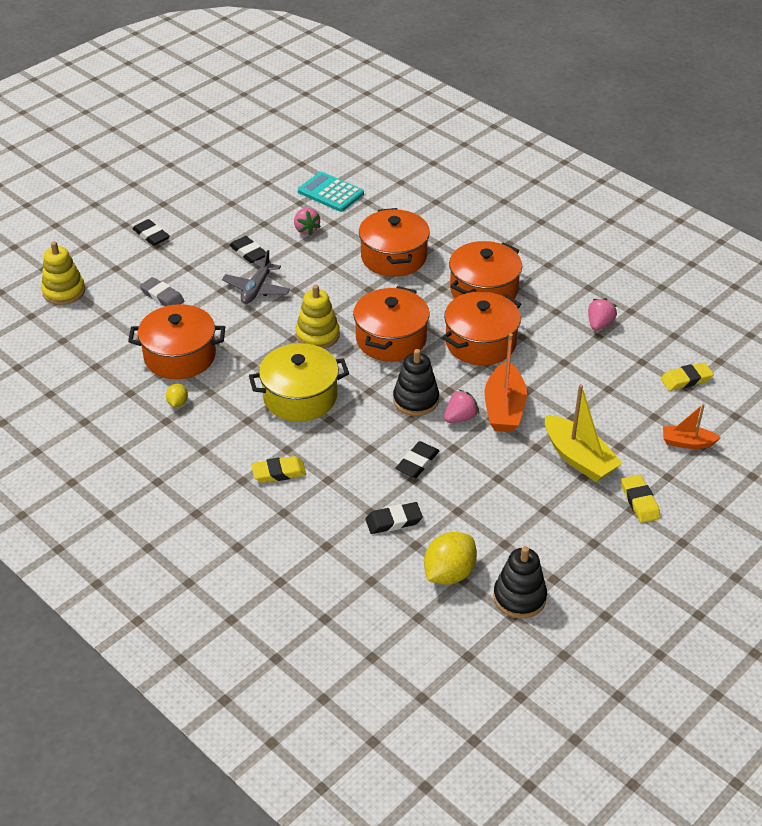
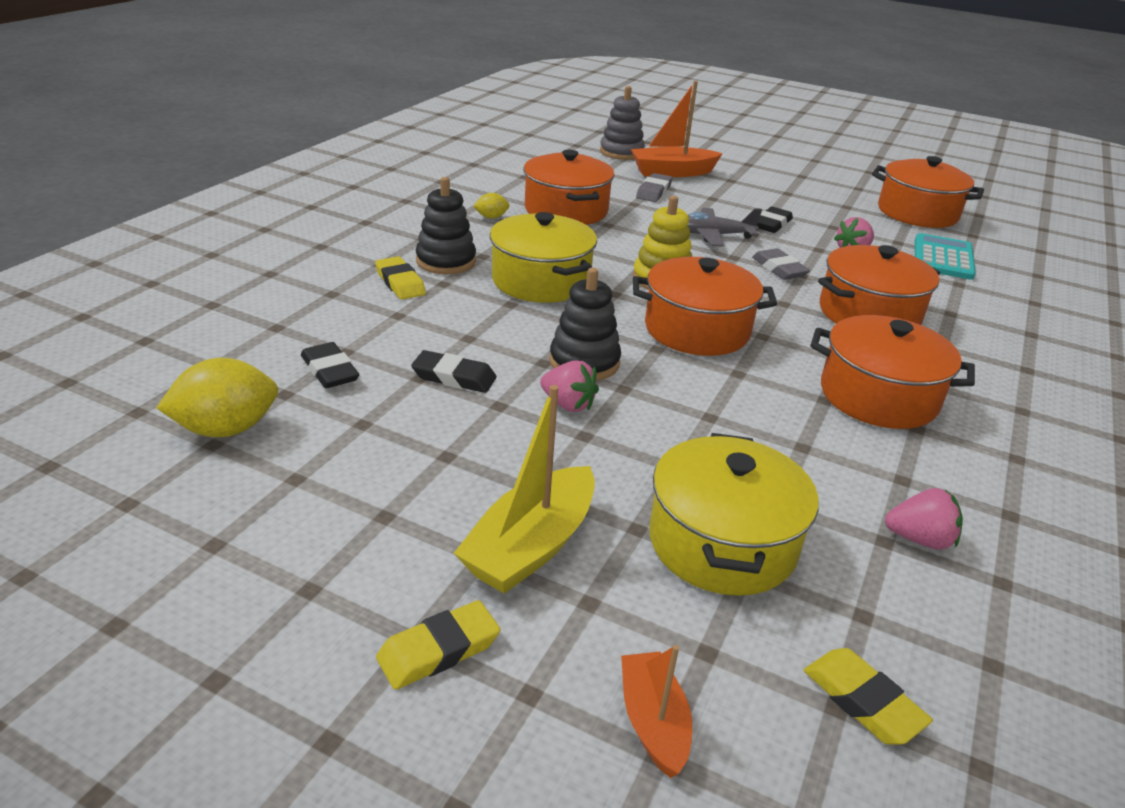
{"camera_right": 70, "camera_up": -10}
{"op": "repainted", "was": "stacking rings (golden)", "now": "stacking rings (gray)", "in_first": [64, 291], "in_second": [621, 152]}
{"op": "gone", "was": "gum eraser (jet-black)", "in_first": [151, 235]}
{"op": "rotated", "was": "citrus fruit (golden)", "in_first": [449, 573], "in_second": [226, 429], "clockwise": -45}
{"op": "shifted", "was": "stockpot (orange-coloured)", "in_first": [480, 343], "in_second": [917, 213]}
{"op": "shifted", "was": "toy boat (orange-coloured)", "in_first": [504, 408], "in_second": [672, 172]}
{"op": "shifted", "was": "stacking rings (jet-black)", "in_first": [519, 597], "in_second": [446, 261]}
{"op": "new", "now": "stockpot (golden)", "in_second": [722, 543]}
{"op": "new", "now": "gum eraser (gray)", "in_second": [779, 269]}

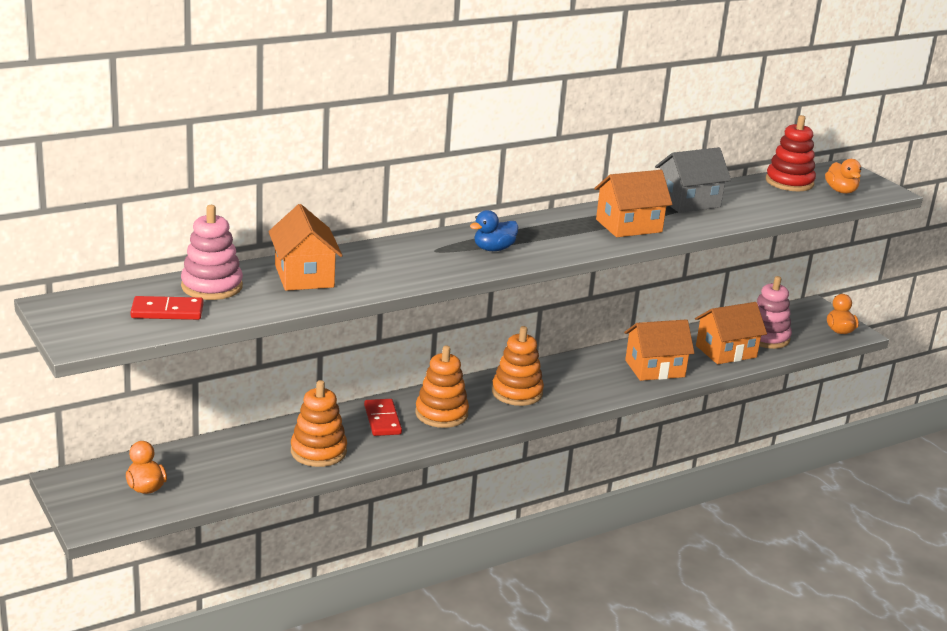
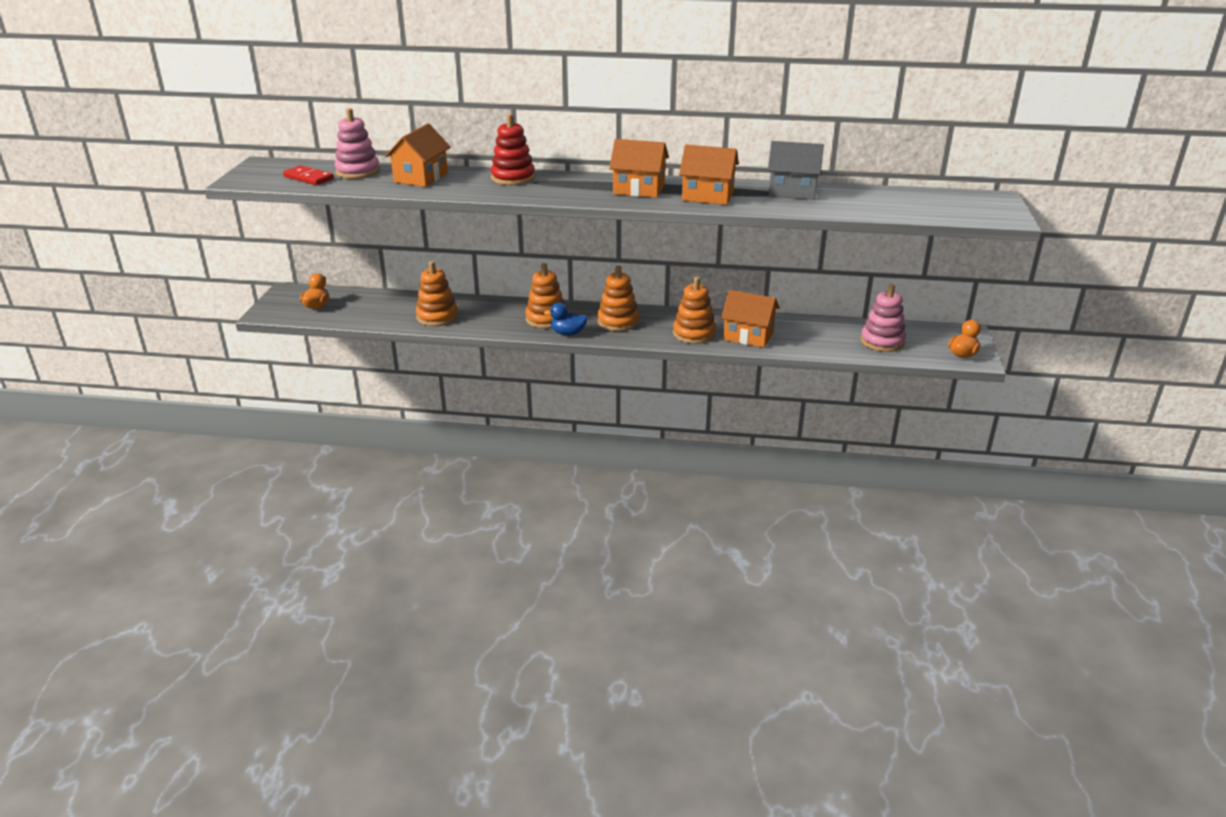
{"camera_right": 40, "camera_up": 5}
{"op": "gone", "was": "domino (scarlet)", "in_first": [382, 420]}
{"op": "shifted", "was": "rubber duck (blue)", "in_first": [493, 249], "in_second": [568, 333]}
{"op": "shifted", "was": "toy house (orange-coloured)", "in_first": [726, 351], "in_second": [639, 189]}
{"op": "shifted", "was": "stacking rings (scarlet)", "in_first": [789, 182], "in_second": [513, 178]}
{"op": "gone", "was": "rubber duck (orange-coloured)", "in_first": [841, 191]}
{"op": "new", "now": "stacking rings (orange-coloured)", "in_second": [694, 334]}

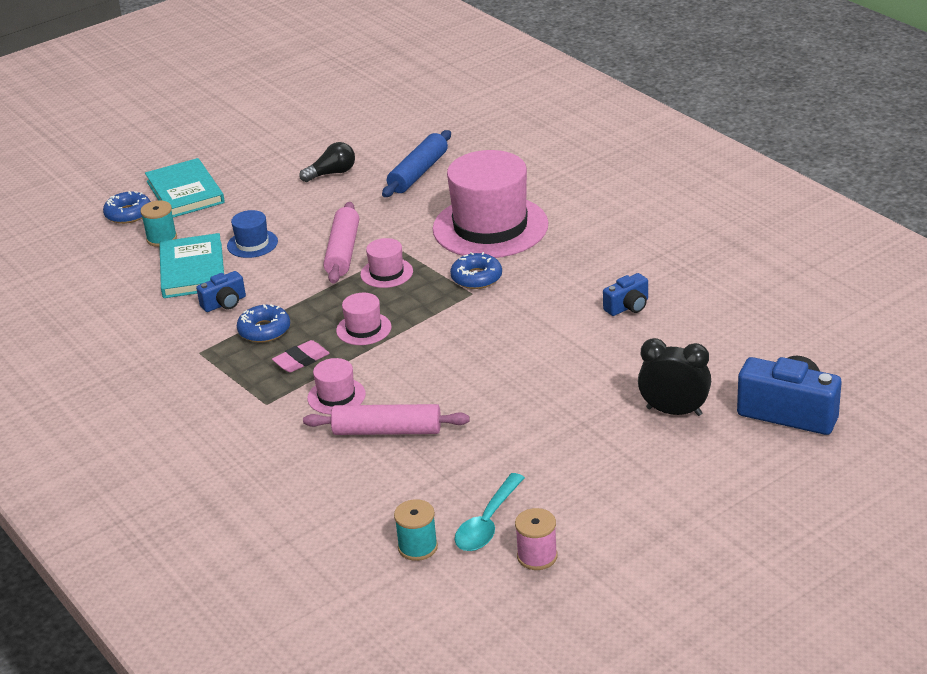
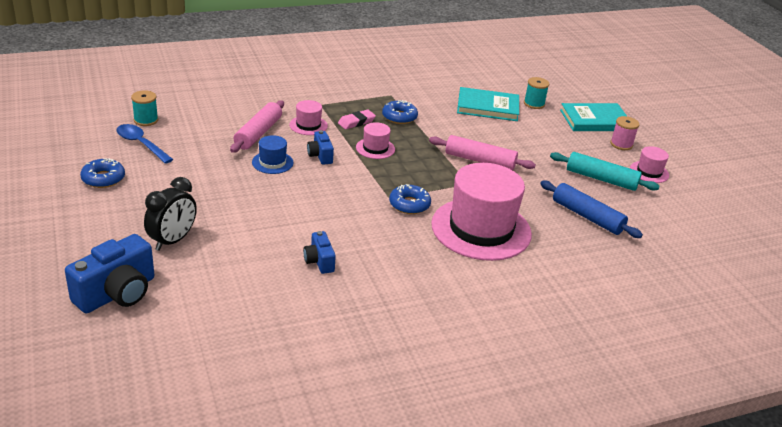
{"camera_right": 100, "camera_up": 0}
{"op": "shifted", "was": "glazed donut (blue)", "in_first": [128, 214], "in_second": [103, 178]}
{"op": "shifted", "was": "camera (blue)", "in_first": [224, 303], "in_second": [320, 156]}
{"op": "shifted", "was": "top hat (blue)", "in_first": [252, 244], "in_second": [272, 162]}
{"op": "rotated", "was": "gum eraser (pink)", "in_first": [301, 360], "in_second": [356, 122], "clockwise": 75}
{"op": "swapped", "was": "light bulb (jet-black)", "now": "dough roller (teal)", "in_first": [332, 173], "in_second": [601, 179]}
{"op": "shifted", "was": "top hat (pink)", "in_first": [386, 273], "in_second": [649, 172]}
{"op": "repainted", "was": "teaspoon (teal)", "now": "teaspoon (blue)", "in_first": [488, 523], "in_second": [141, 144]}
{"op": "shifted", "was": "reel of thread (pink)", "in_first": [537, 556], "in_second": [621, 144]}

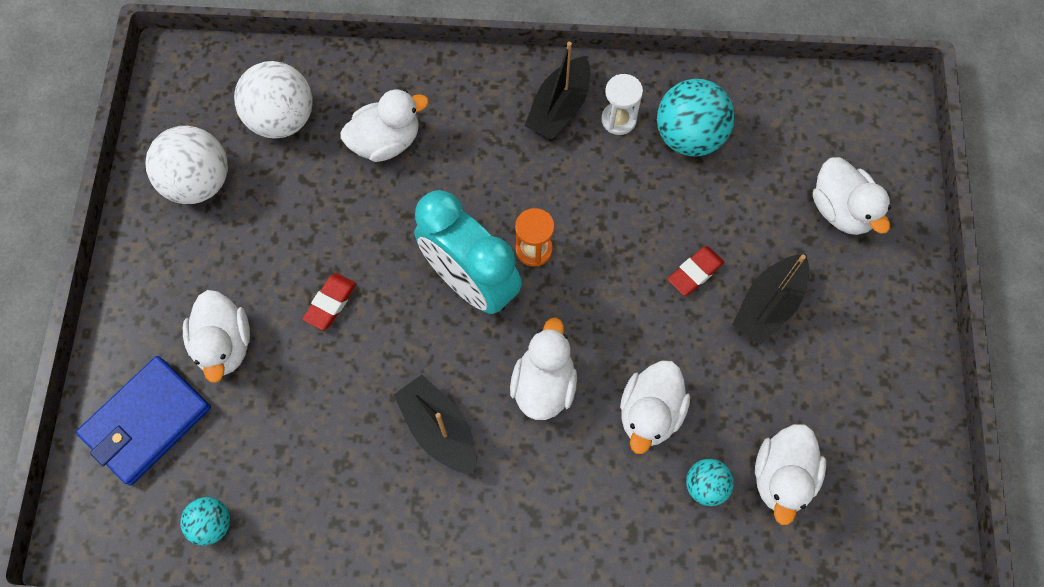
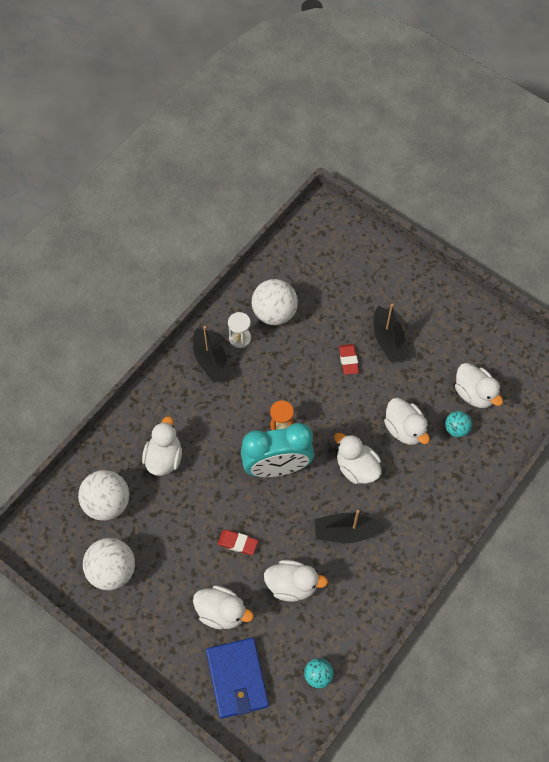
{"camera_right": -55, "camera_up": -5}
{"op": "rotated", "was": "gum eraser (scarlet)", "in_first": [331, 303], "in_second": [238, 543], "clockwise": -45}
{"op": "repainted", "was": "sphere (teal)", "now": "sphere (pure white)", "in_first": [689, 136], "in_second": [274, 313]}
{"op": "shifted", "was": "rubber duck (pure white)", "in_first": [841, 210], "in_second": [292, 585]}

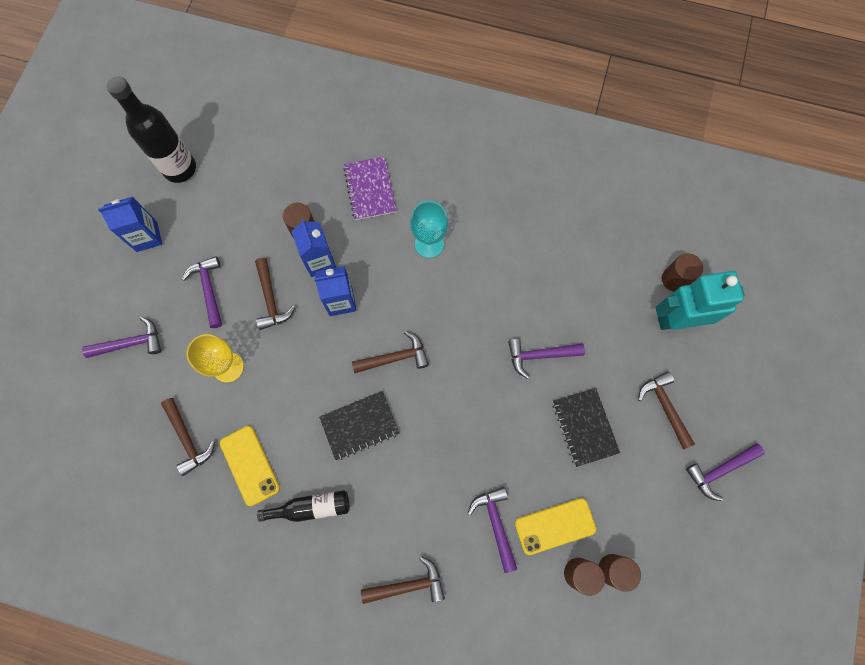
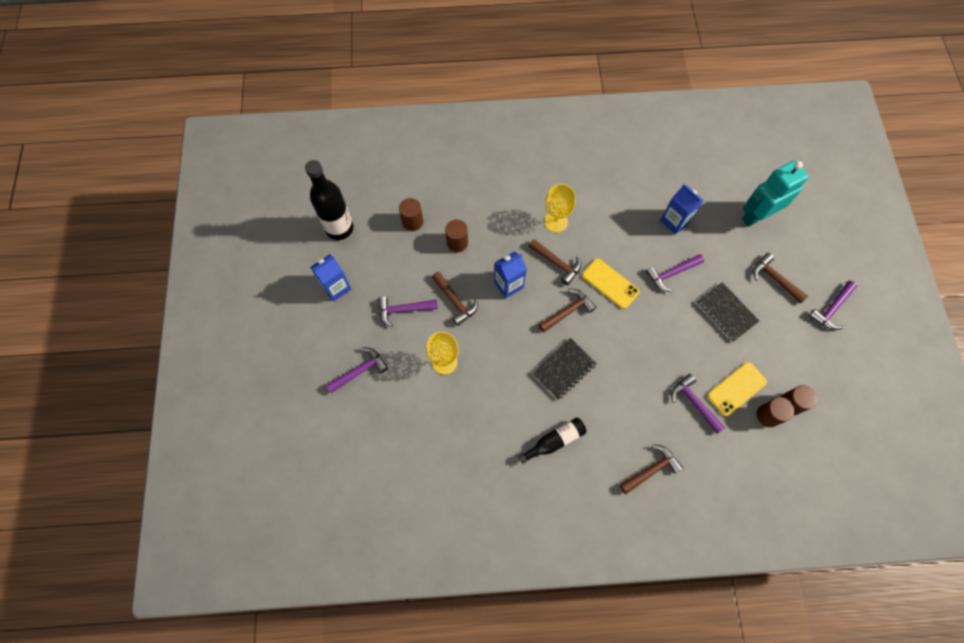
{"camera_right": -20, "camera_up": -5}
{"op": "shifted", "was": "hammer (brown)", "in_first": [188, 439], "in_second": [557, 263]}
{"op": "rotated", "was": "hammer (royal purple)", "in_first": [209, 289], "in_second": [403, 310], "clockwise": -60}
{"op": "shifted", "was": "mobile phone (golden)", "in_first": [249, 465], "in_second": [610, 283]}
{"op": "shifted", "was": "carton (blue)", "in_first": [320, 261], "in_second": [674, 221]}
{"op": "gone", "was": "exercise book (royal purple)", "in_first": [370, 189]}
{"op": "repainted", "was": "wine glass (teal)", "now": "wine glass (golden)", "in_first": [429, 244], "in_second": [556, 222]}
{"op": "shifted", "was": "solid cylinder (brown)", "in_first": [674, 279], "in_second": [412, 222]}

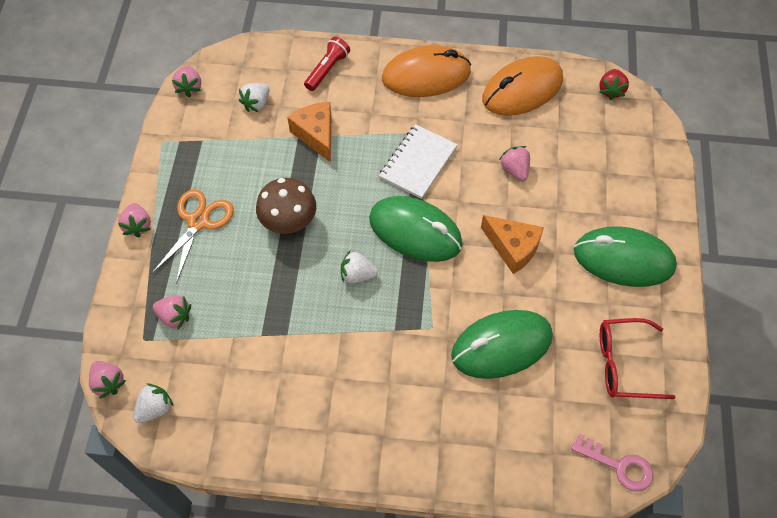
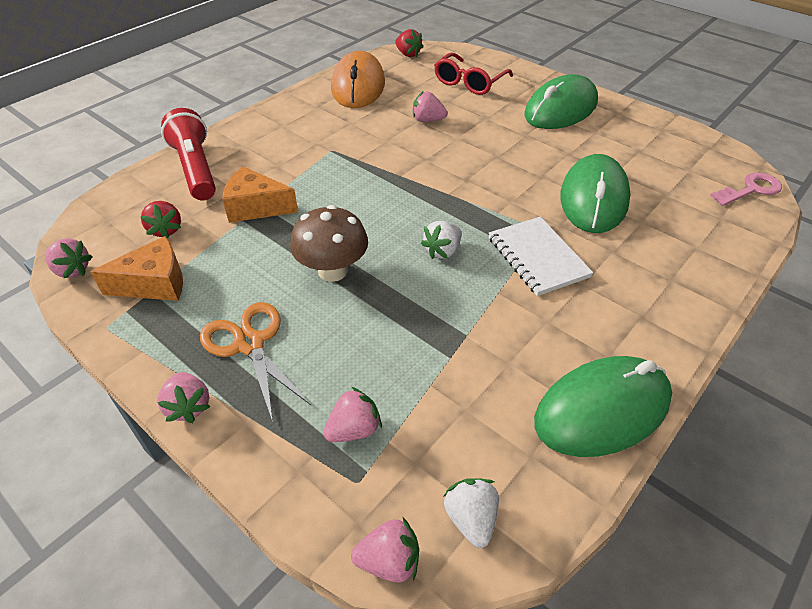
{"camera_right": -55, "camera_up": -15}
{"op": "rotated", "was": "strawberry (pink)", "in_first": [138, 226], "in_second": [189, 406], "clockwise": 45}
{"op": "repainted", "was": "strawberry (pure white)", "now": "strawberry (scarlet)", "in_first": [256, 104], "in_second": [166, 230]}
{"op": "scaled", "was": "pocket torch (scarlet)", "in_first": [327, 70], "in_second": [196, 169], "ratio": 1.57}
{"op": "shifted", "was": "PC mouse (emerald)", "in_first": [415, 231], "in_second": [602, 410]}
{"op": "shifted", "was": "exercise book (pure white)", "in_first": [418, 163], "in_second": [537, 257]}
{"op": "gone", "was": "PC mouse (orange-coloured)", "in_first": [426, 75]}
{"op": "shifted", "was": "cheese (orange-coloured)", "in_first": [512, 248], "in_second": [154, 284]}
{"op": "shifted", "was": "eyeglasses (scarlet)", "in_first": [623, 364], "in_second": [469, 82]}

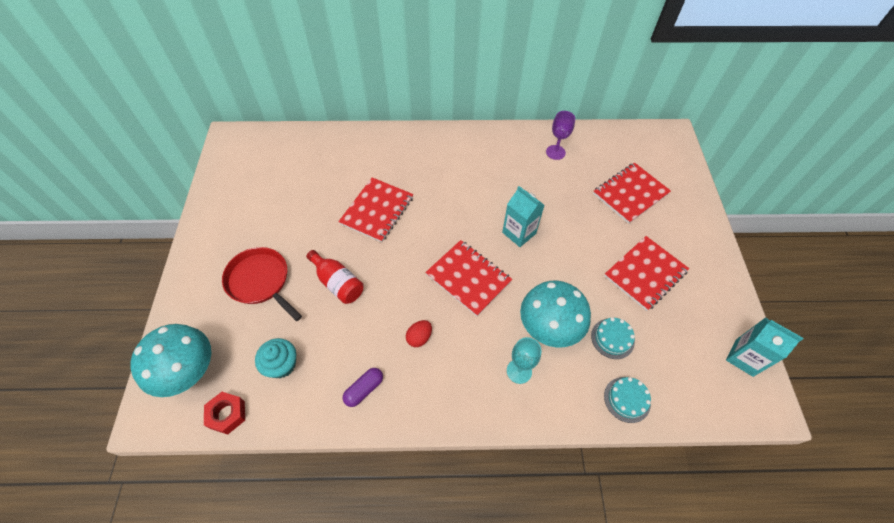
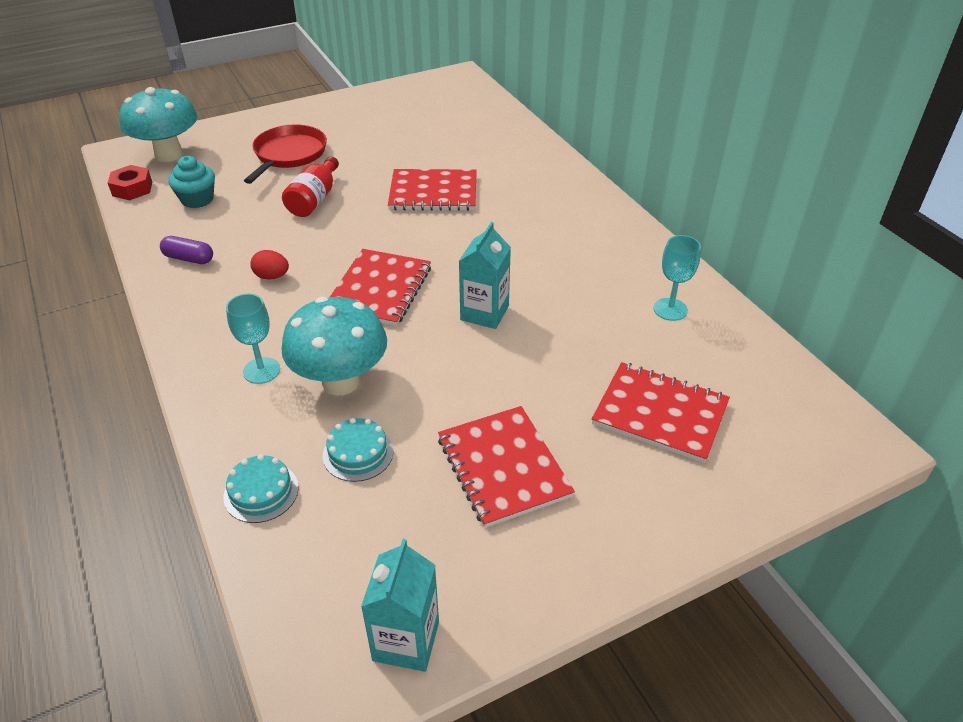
{"camera_right": 65, "camera_up": -15}
{"op": "repainted", "was": "wine glass (royal purple)", "now": "wine glass (teal)", "in_first": [555, 152], "in_second": [670, 309]}
{"op": "rotated", "was": "exercise book (scarlet)", "in_first": [645, 274], "in_second": [503, 467], "clockwise": 45}

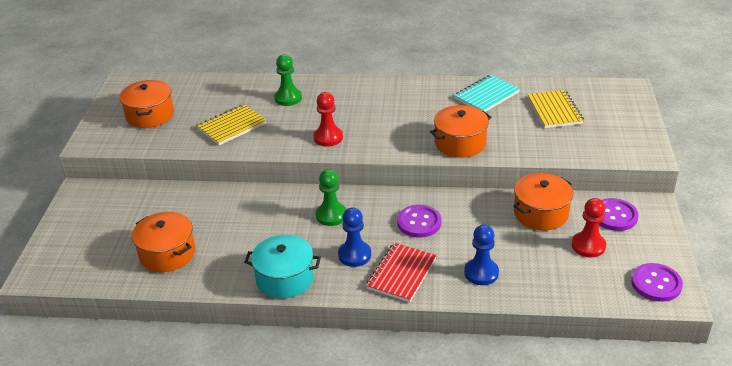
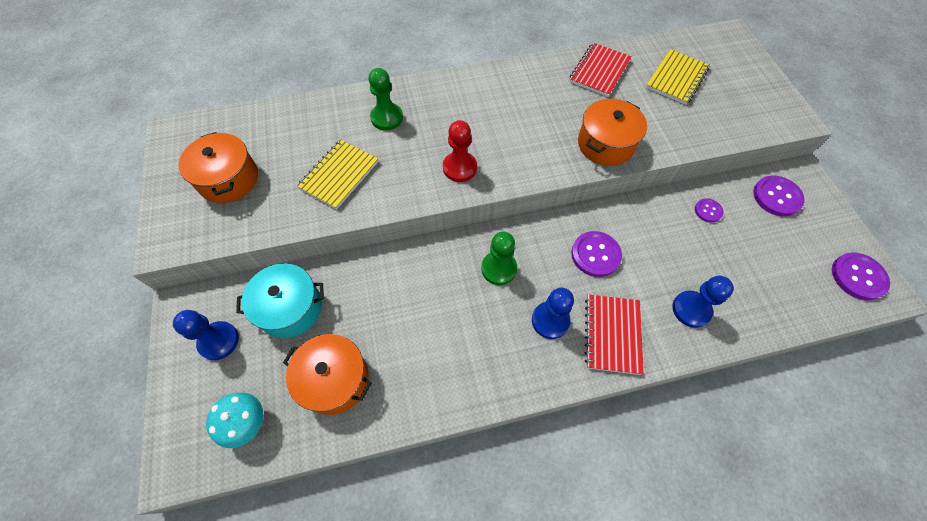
{"camera_right": -20, "camera_up": 25}
{"op": "shifted", "was": "stockpot (teal)", "in_first": [285, 278], "in_second": [290, 308]}
{"op": "repainted", "was": "exercise book (teal)", "now": "exercise book (scarlet)", "in_first": [486, 95], "in_second": [599, 71]}
{"op": "swapped", "was": "stockpot (orange-coloured)", "now": "sewing button (royal purple)", "in_first": [541, 213], "in_second": [708, 211]}
{"op": "rotated", "was": "exercise book (golden)", "in_first": [554, 111], "in_second": [676, 78], "clockwise": 60}
{"op": "gone", "was": "pawn (scarlet)", "in_first": [588, 246]}
{"op": "new", "now": "pawn (blue)", "in_second": [219, 341]}
{"op": "new", "now": "mushroom (teal)", "in_second": [248, 423]}

